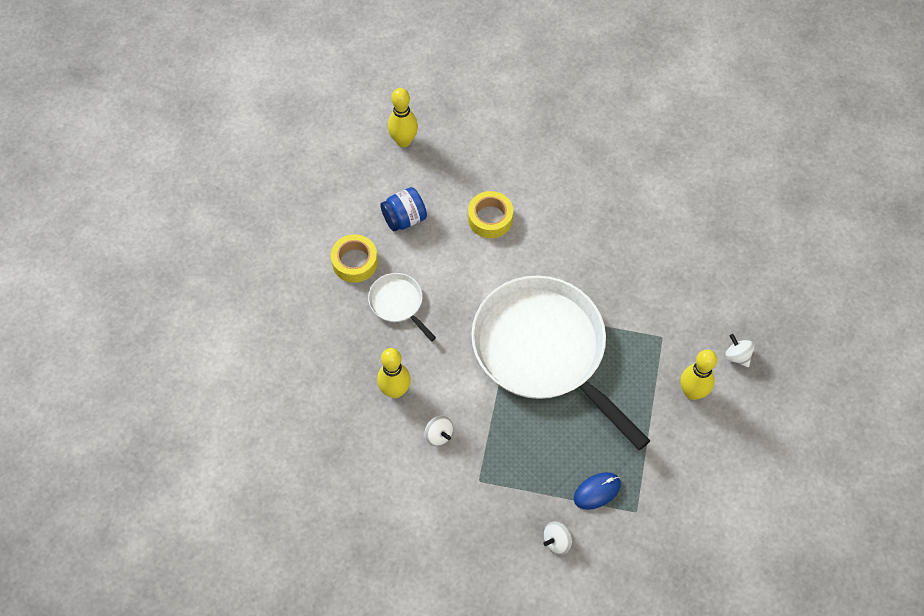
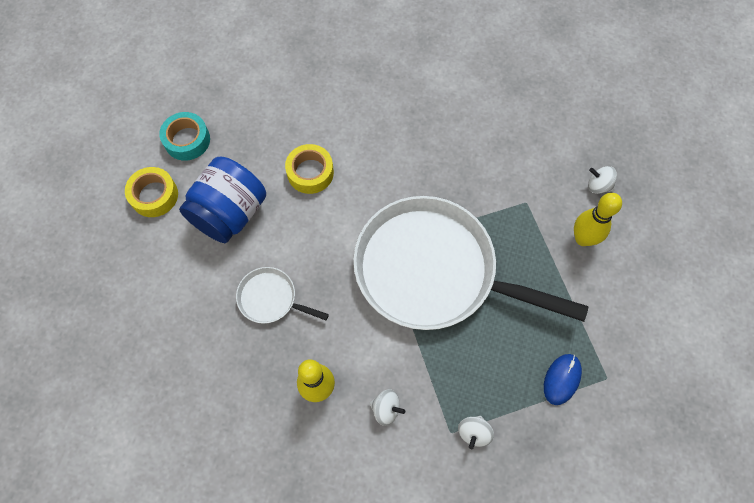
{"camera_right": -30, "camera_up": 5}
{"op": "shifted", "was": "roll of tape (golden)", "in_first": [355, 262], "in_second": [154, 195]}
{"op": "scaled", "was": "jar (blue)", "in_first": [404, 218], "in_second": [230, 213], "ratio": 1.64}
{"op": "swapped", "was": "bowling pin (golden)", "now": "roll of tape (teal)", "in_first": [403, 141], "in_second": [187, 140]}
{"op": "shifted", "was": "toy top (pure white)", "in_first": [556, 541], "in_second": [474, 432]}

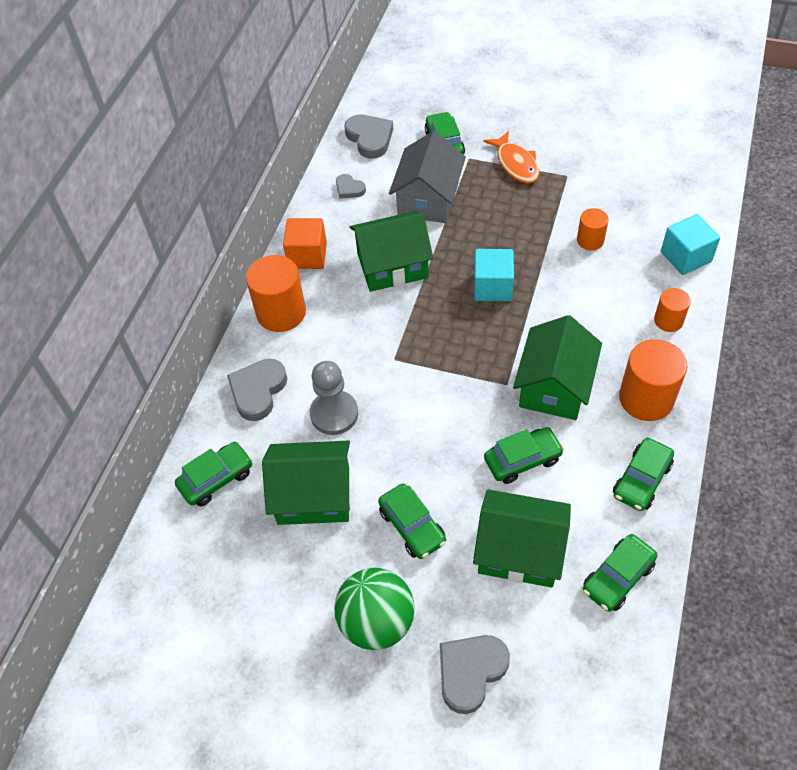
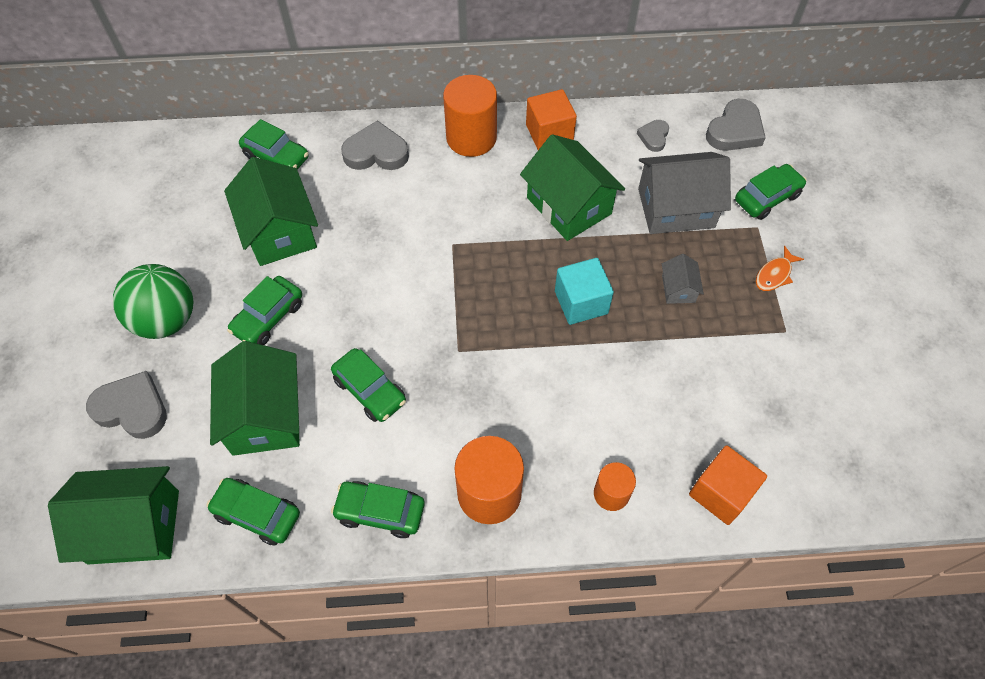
{"camera_right": 65, "camera_up": 5}
{"op": "gone", "was": "pawn (gray)", "in_first": [334, 414]}
{"op": "scaled", "was": "toy fish (orange-coloured)", "in_first": [516, 164], "in_second": [774, 274], "ratio": 0.65}
{"op": "shifted", "was": "toy house (emerald)", "in_first": [554, 386], "in_second": [134, 527]}
{"op": "gone", "was": "solid cylinder (orange-coloured)", "in_first": [590, 240]}
{"op": "repainted", "was": "block (teal)", "now": "block (orange-coloured)", "in_first": [685, 257], "in_second": [721, 493]}
{"op": "new", "now": "toy house (gray)", "in_second": [678, 289]}

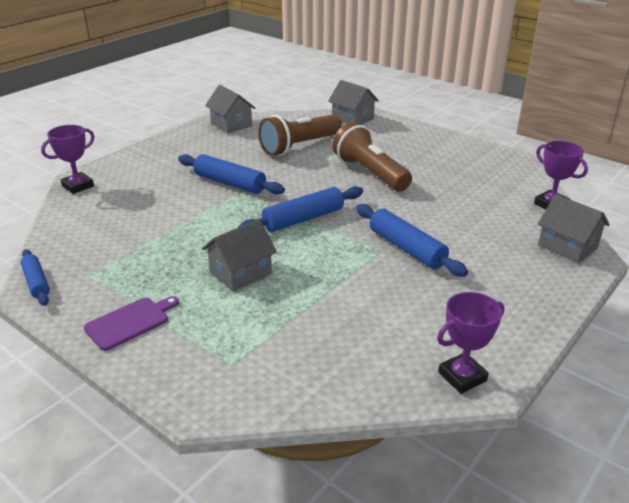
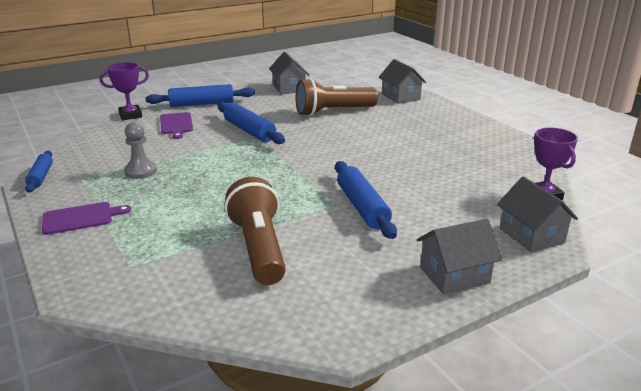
{"camera_right": 20, "camera_up": -5}
{"op": "shifted", "was": "toy house (gray)", "in_first": [241, 273], "in_second": [454, 275]}
{"op": "shifted", "was": "dough roller (blue)", "in_first": [303, 219], "in_second": [202, 104]}
{"op": "shifted", "was": "pocket torch (brown)", "in_first": [370, 173], "in_second": [259, 248]}
{"op": "gone", "was": "award cup (royal purple)", "in_first": [462, 376]}
{"op": "new", "now": "pawn (gray)", "in_second": [141, 171]}
{"op": "new", "now": "chopping board (royal purple)", "in_second": [176, 124]}

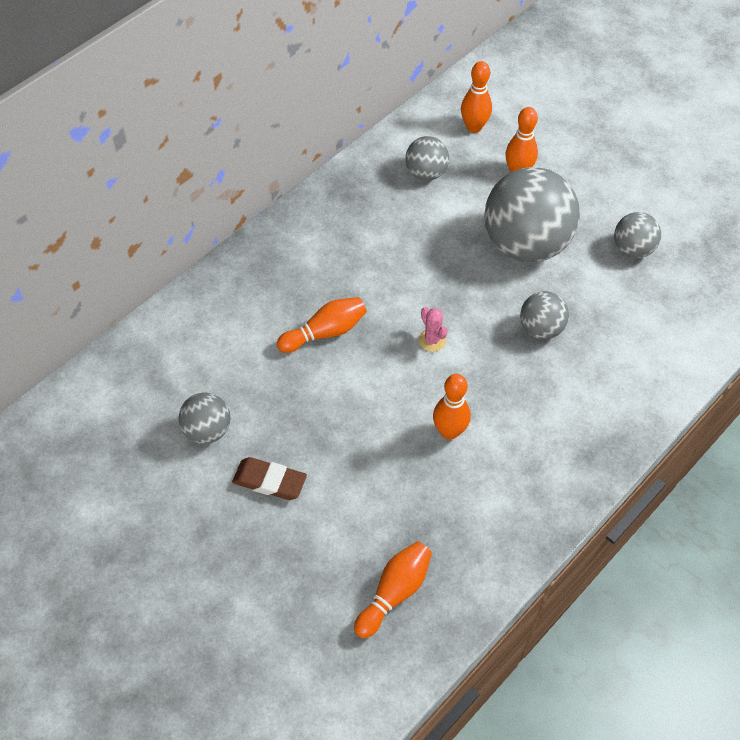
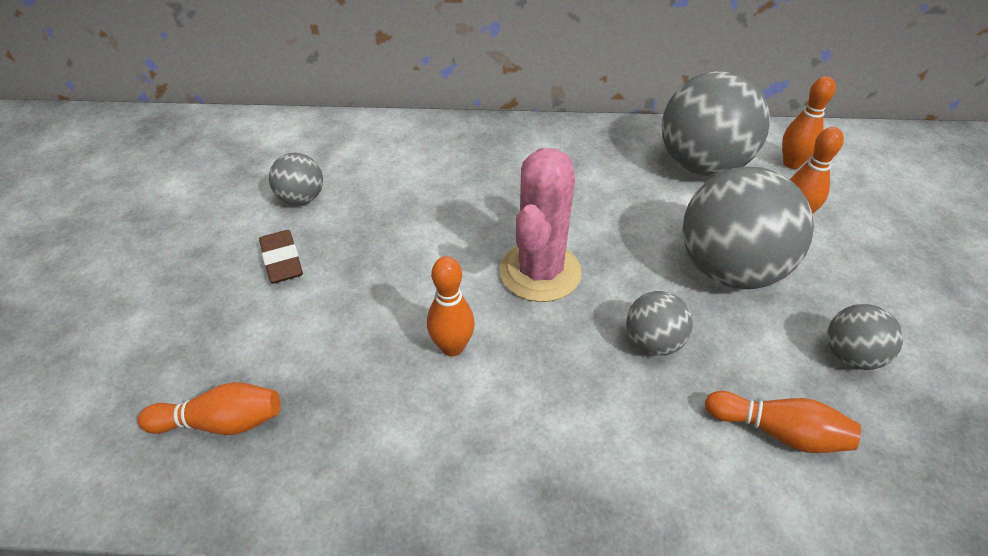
{"camera_right": 50, "camera_up": -10}
{"op": "shifted", "was": "bowling pin (orange-coloured)", "in_first": [325, 332], "in_second": [779, 432]}
{"op": "scaled", "was": "sphere (gray)", "in_first": [426, 173], "in_second": [702, 165], "ratio": 2.02}
{"op": "scaled", "was": "cactus (pink)", "in_first": [432, 340], "in_second": [540, 272], "ratio": 2.49}

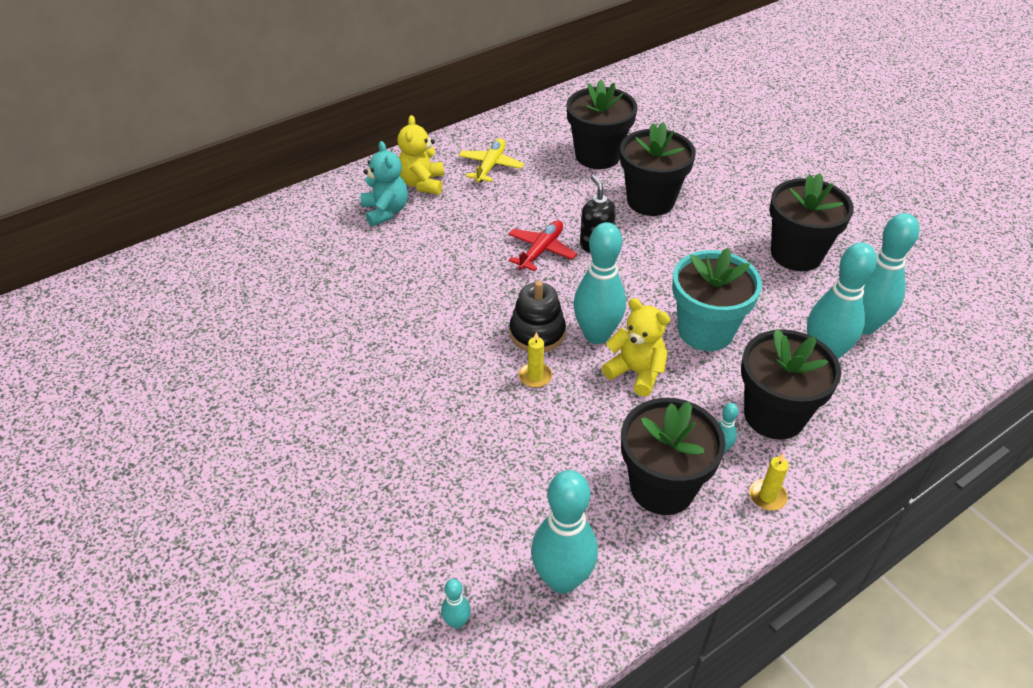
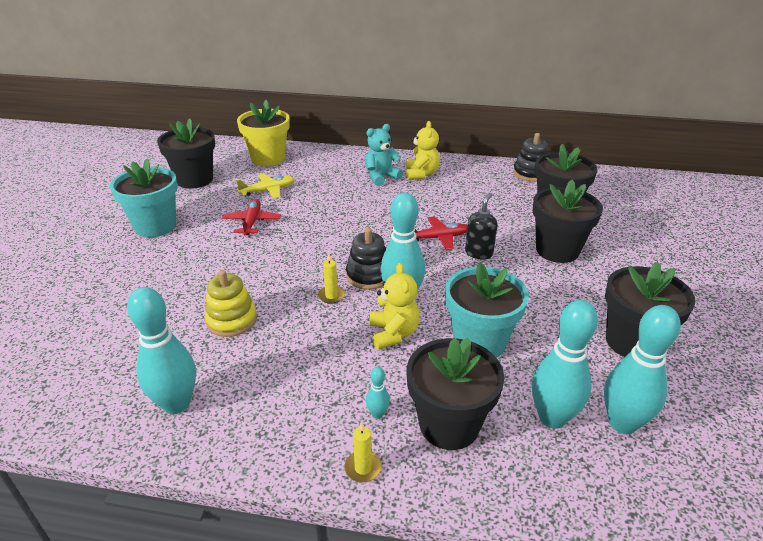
{"camera_right": 45, "camera_up": -10}
{"op": "rotated", "was": "teddy bear (teal)", "in_first": [385, 211], "in_second": [381, 177], "clockwise": -150}
{"op": "rotated", "was": "teddy bear (golden)", "in_first": [422, 183], "in_second": [421, 174], "clockwise": 135}
{"op": "gone", "was": "bowling pin (teal)", "in_first": [457, 622]}
{"op": "shifted", "was": "toy plane (golden)", "in_first": [490, 166], "in_second": [268, 190]}
{"op": "shifted", "was": "potted plant (jet-black)", "in_first": [662, 487], "in_second": [195, 180]}
{"op": "new", "now": "potted plant (teal)", "in_second": [155, 226]}
{"op": "new", "now": "stacking rings (golden)", "in_second": [231, 320]}
{"op": "new", "now": "toy plane (scarlet)", "in_second": [252, 222]}
{"op": "new", "now": "potted plant (golden)", "in_second": [268, 158]}
{"op": "new", "now": "stacking rings (jet-black)", "in_second": [530, 173]}

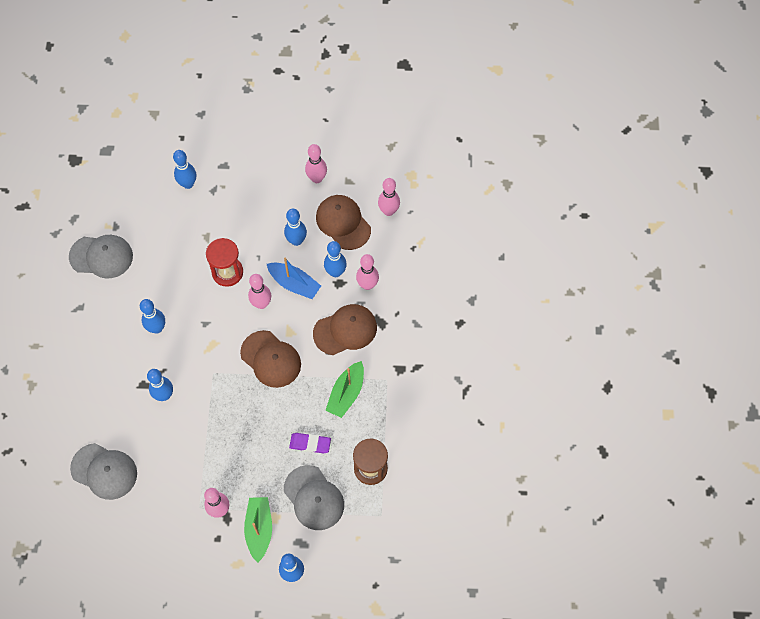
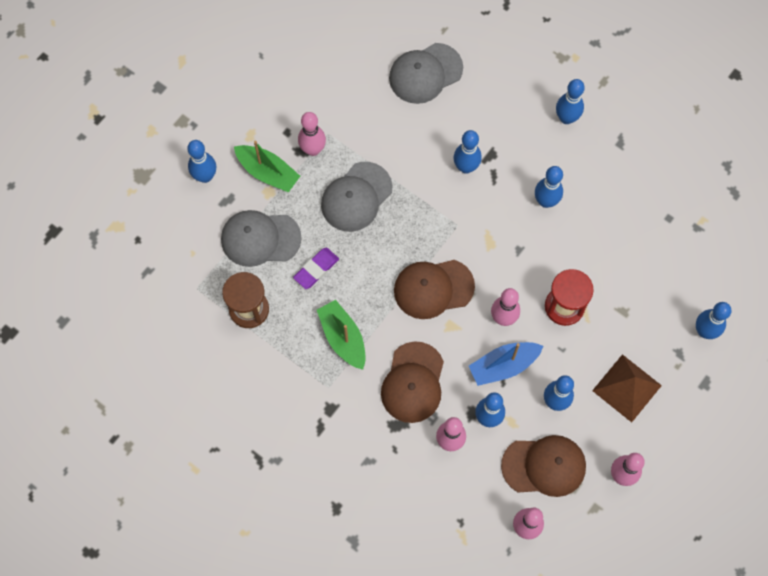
{"camera_right": 125, "camera_up": 5}
{"op": "shifted", "was": "peaked cap (gray)", "in_first": [101, 256], "in_second": [356, 197]}
{"op": "new", "now": "bowling pin (blue)", "in_second": [566, 118]}
{"op": "new", "now": "pyramid (brown)", "in_second": [626, 388]}

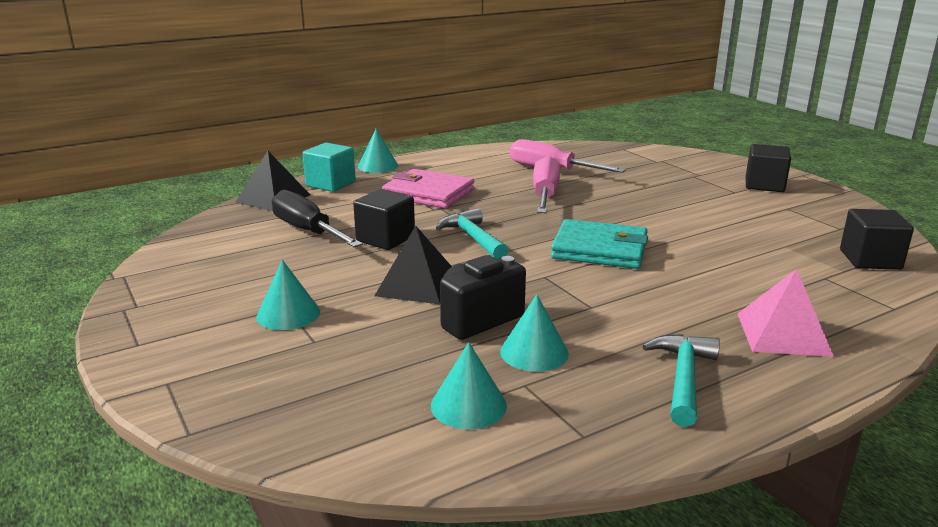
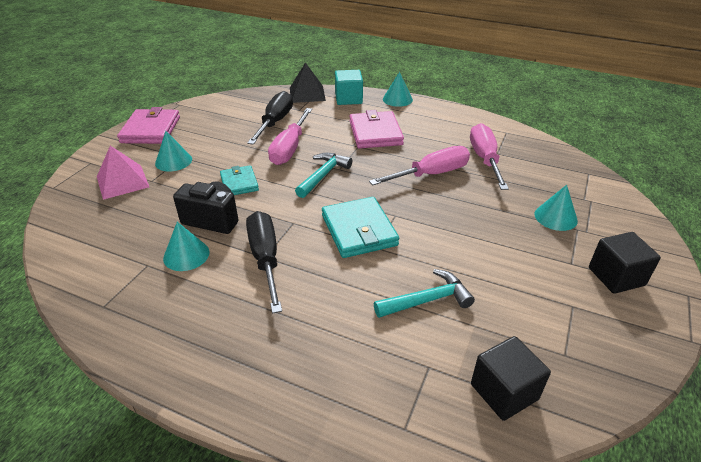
{"camera_right": 55, "camera_up": 15}
{"op": "swapped", "was": "block (jet-black)", "now": "screwdriver (pink)", "in_first": [385, 239], "in_second": [290, 148]}
{"op": "swapped", "was": "pyramid (jet-black)", "now": "billfold (teal)", "in_first": [417, 284], "in_second": [239, 183]}
{"op": "shifted", "was": "cone shape (teal)", "in_first": [468, 405], "in_second": [555, 217]}
{"op": "shifted", "was": "hammer (teal)", "in_first": [683, 378], "in_second": [427, 300]}
{"op": "shifted", "was": "pyramid (pink)", "in_first": [783, 334], "in_second": [122, 181]}
{"op": "new", "now": "billfold (pink)", "in_second": [151, 130]}
{"op": "new", "now": "screwdriver (jet-black)", "in_second": [265, 259]}

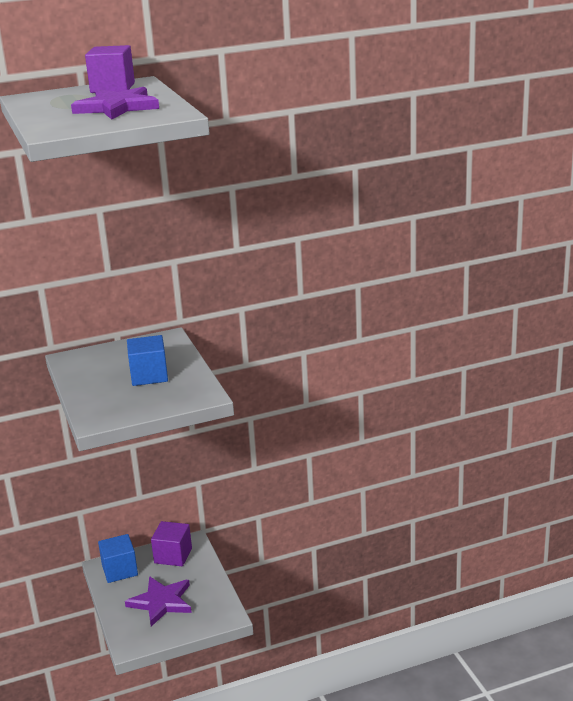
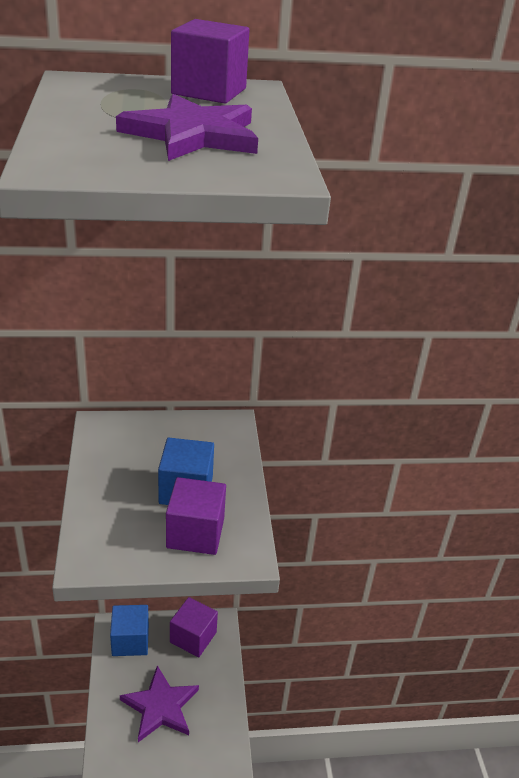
{"camera_right": 10, "camera_up": 10}
{"op": "new", "now": "block (royal purple)", "in_second": [195, 533]}

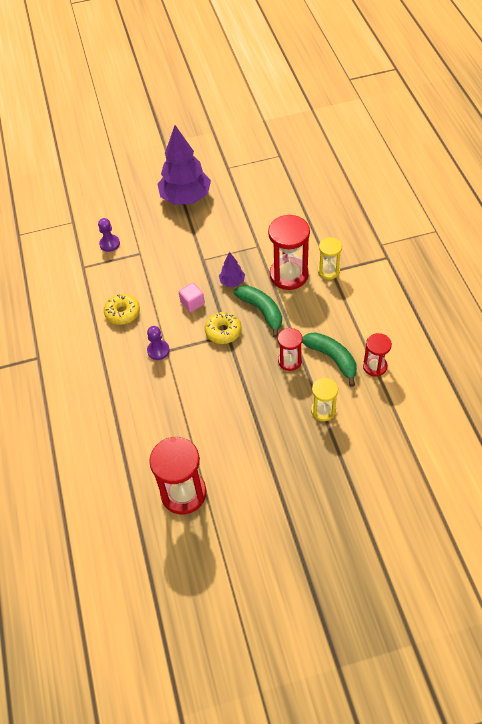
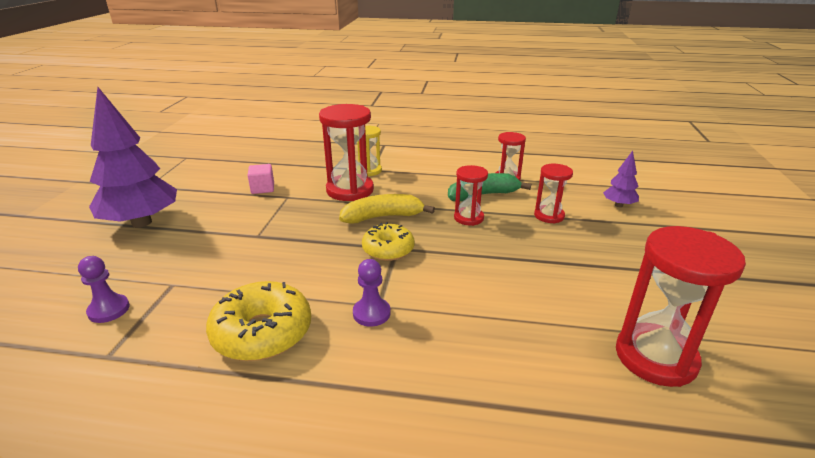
{"camera_right": -70, "camera_up": -25}
{"op": "scaled", "was": "glazed donut (golden)", "in_first": [122, 313], "in_second": [262, 332], "ratio": 1.51}
{"op": "shifted", "was": "block (pink)", "in_first": [192, 303], "in_second": [262, 188]}
{"op": "shifted", "was": "fir tree (royal purple)", "in_first": [232, 282], "in_second": [618, 205]}
{"op": "repainted", "was": "banana fruit (emerald)", "now": "banana fruit (golden)", "in_first": [262, 311], "in_second": [383, 217]}
{"op": "repainted", "was": "hourglass (golden)", "now": "hourglass (scarlet)", "in_first": [323, 410], "in_second": [549, 216]}

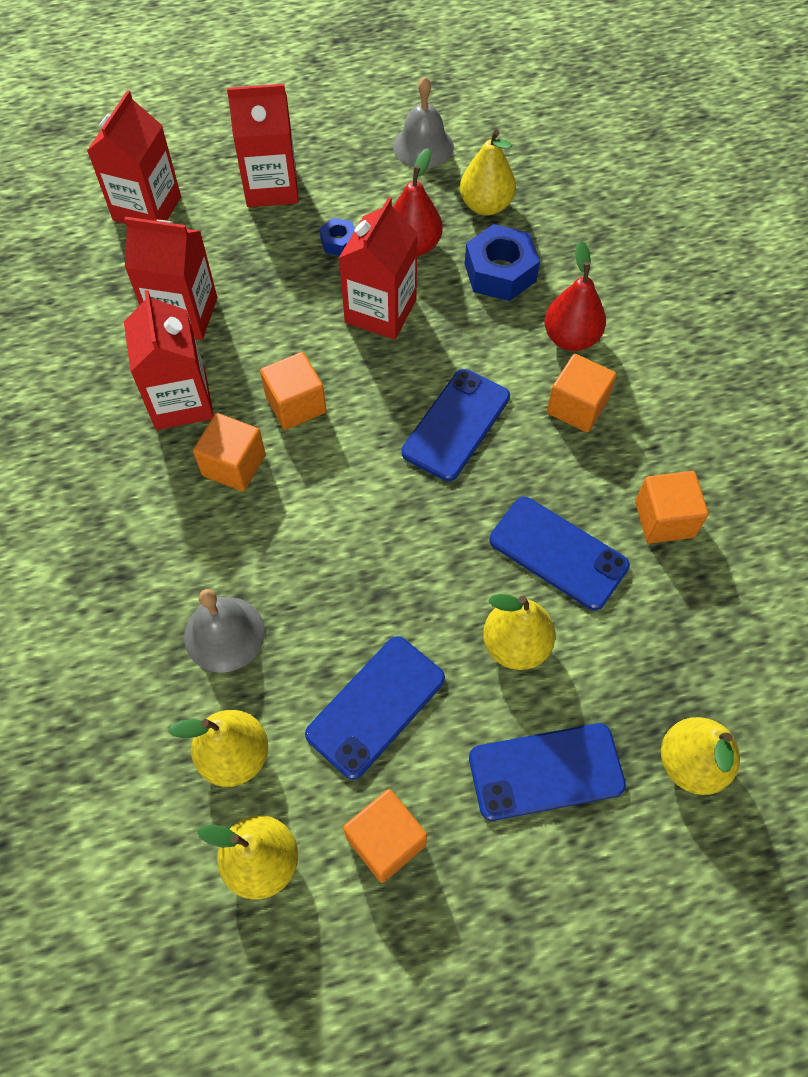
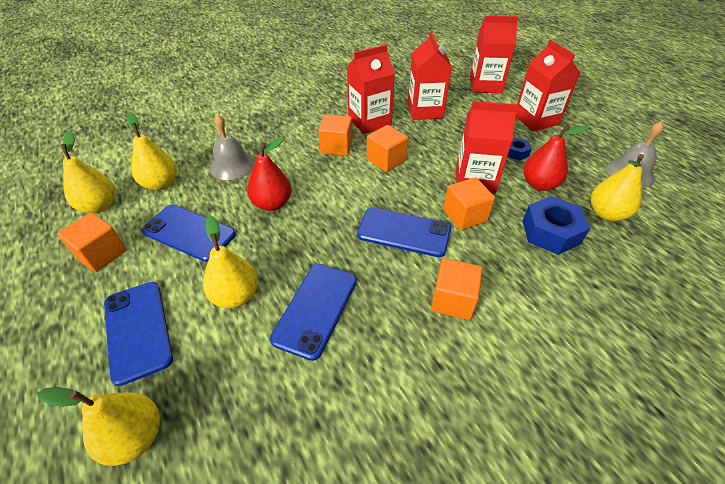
{"camera_right": 75, "camera_up": -15}
{"op": "shifted", "was": "pear (scarlet)", "in_first": [570, 338], "in_second": [272, 203]}
{"op": "shifted", "was": "block (orange-coloured)", "in_first": [664, 519], "in_second": [465, 215]}

